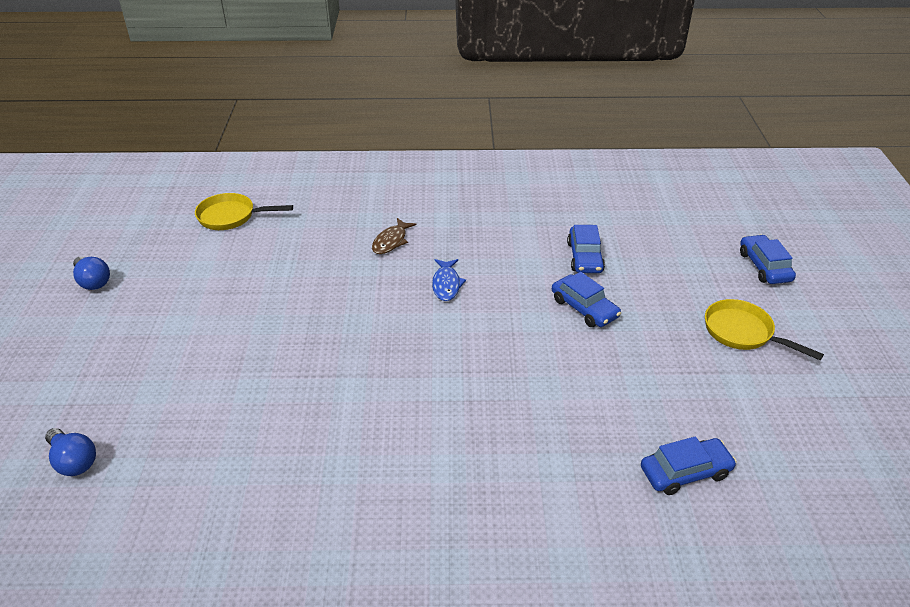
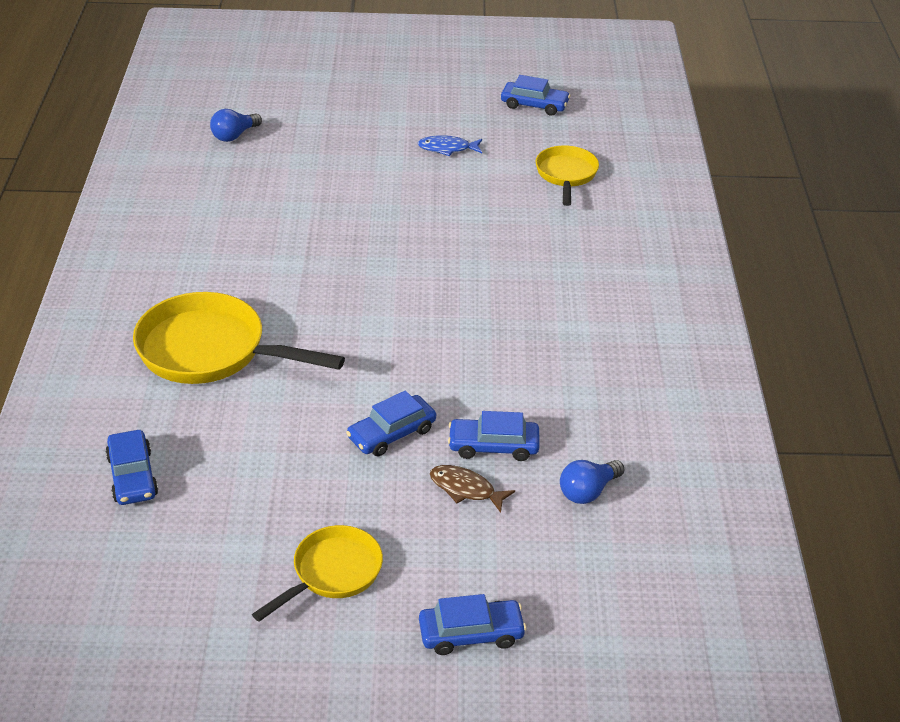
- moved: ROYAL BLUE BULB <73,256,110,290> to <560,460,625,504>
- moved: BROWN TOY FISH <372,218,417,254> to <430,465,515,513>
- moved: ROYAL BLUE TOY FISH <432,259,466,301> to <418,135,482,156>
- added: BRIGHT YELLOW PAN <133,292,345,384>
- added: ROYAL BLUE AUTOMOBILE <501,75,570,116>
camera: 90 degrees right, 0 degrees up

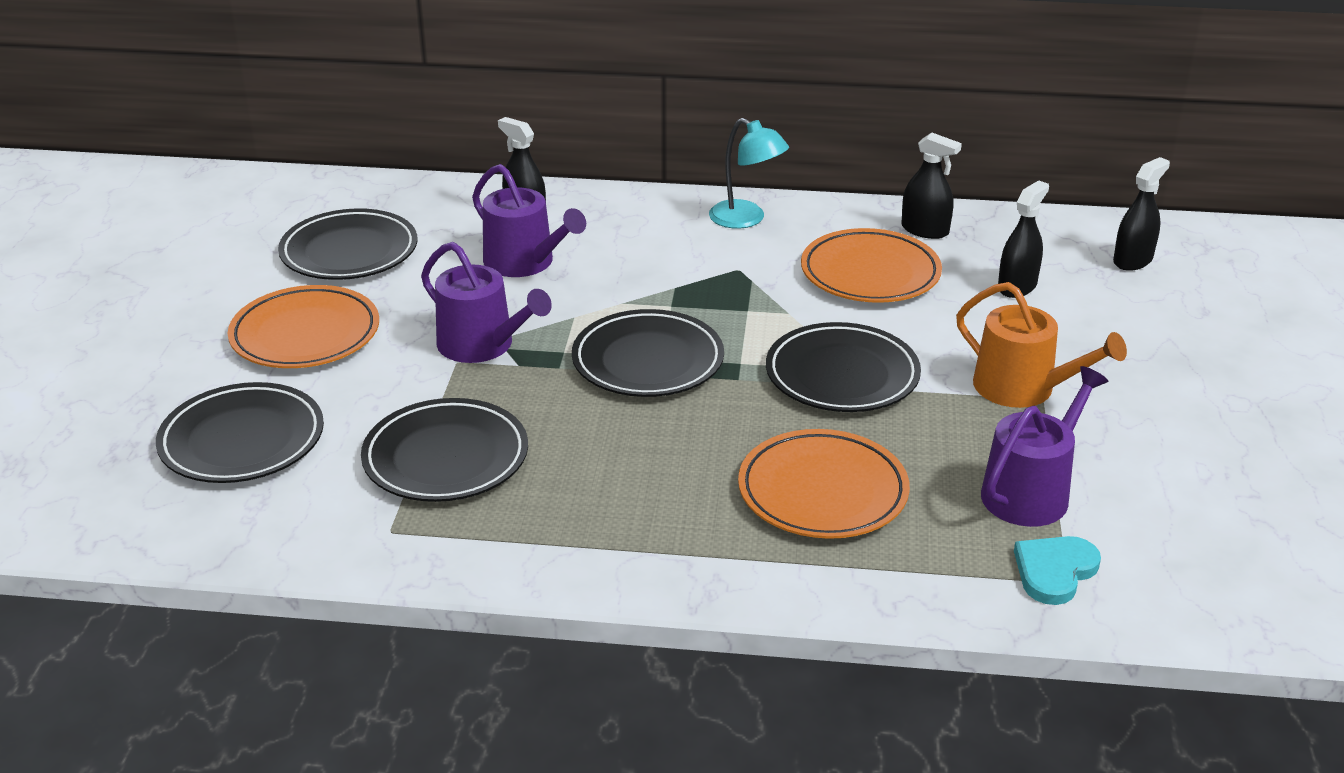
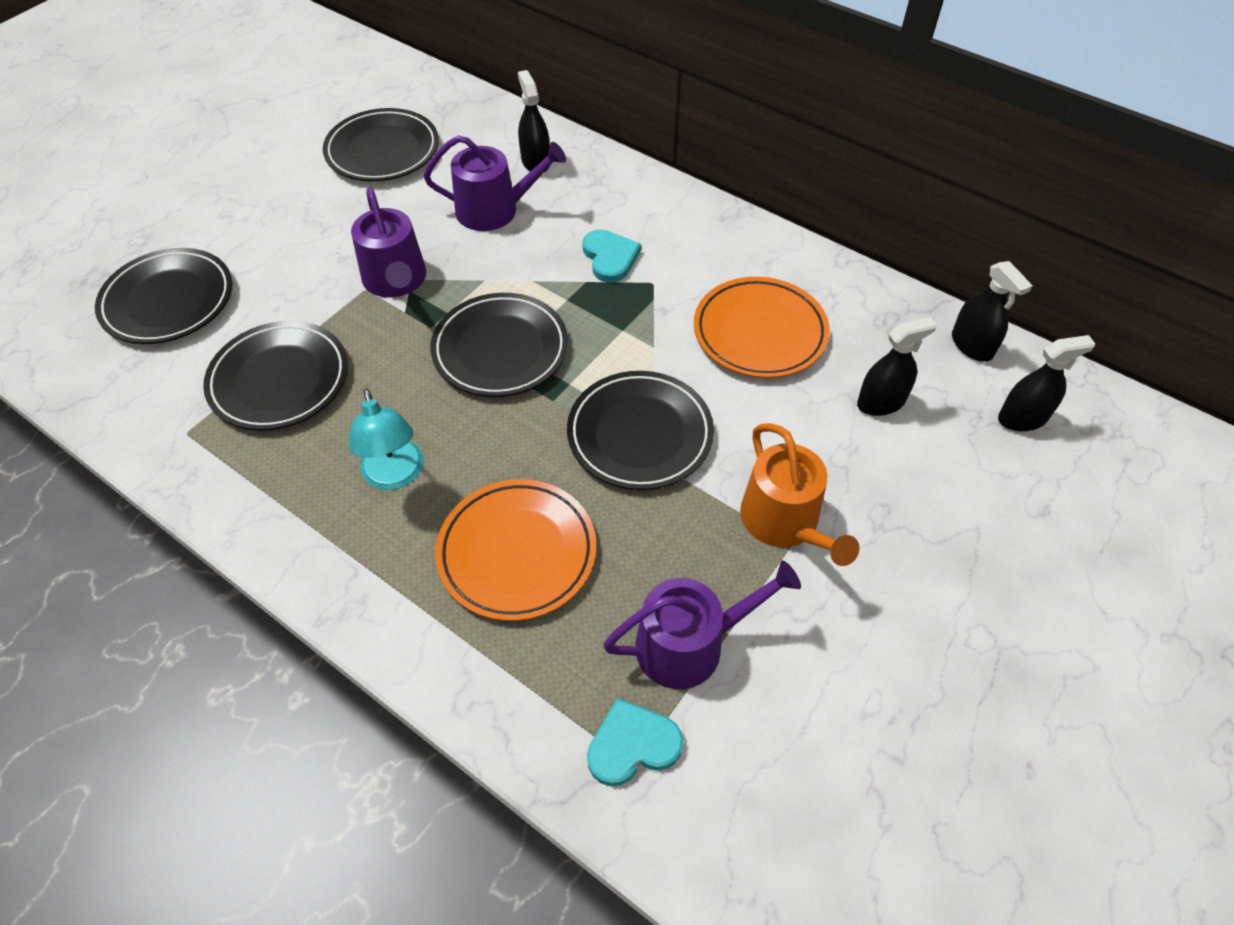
- removed: BRIGHT ORANGE PLATE <228,285,379,368>
- turned: PURPLE WATERING POT <472,164,586,277> = <424,135,566,231> 75 degrees counterclockwise
- moved: TEAL READING LAMP <709,118,789,229> to <349,388,424,490>
- moved: JET-BLACK SPRAYER <901,133,962,239> to <952,261,1033,361>
- added: TEAL HEART <582,229,641,283>
camera: 30 degrees right, 20 degrees up

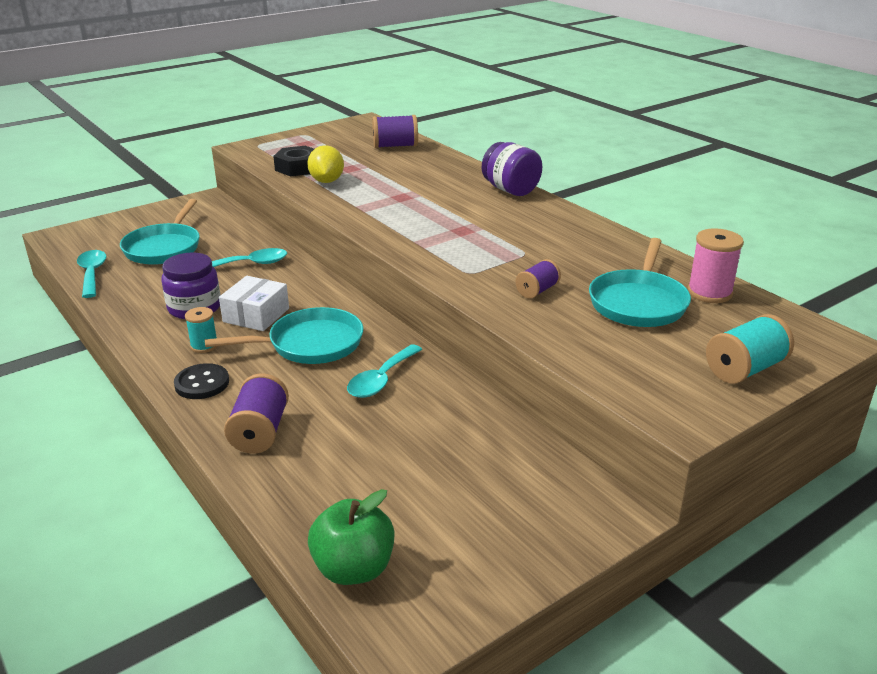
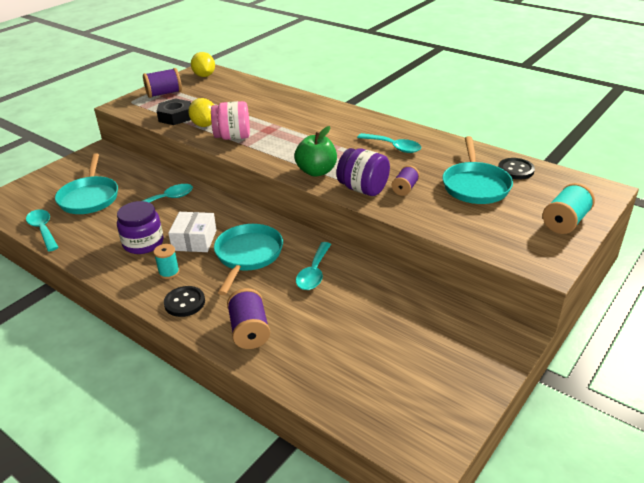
- turned: TEAL PAN <205,307,363,364> = <214,224,283,295> 45 degrees counterclockwise
- moved: LEAF-GREEN TOY APPLE <308,489,395,585> to <294,126,337,177>
- moved: PURPLE SPOOL <372,115,418,148> to <143,68,182,98>
- moved: PURPLE JAR <482,142,542,196> to <337,148,390,196>
- replaced: ROSY SPOOL <688,228,744,303> to JET-BLACK SHIRT BUTTON <498,158,535,180>
- added: BRIGHT YELLOW TOY LEMON <191,52,215,77>
- added: ROSY JAR <211,101,250,140>
- added: TEAL TEASPOON <357,133,422,153>
camera: 15 degrees left, 5 degrees up

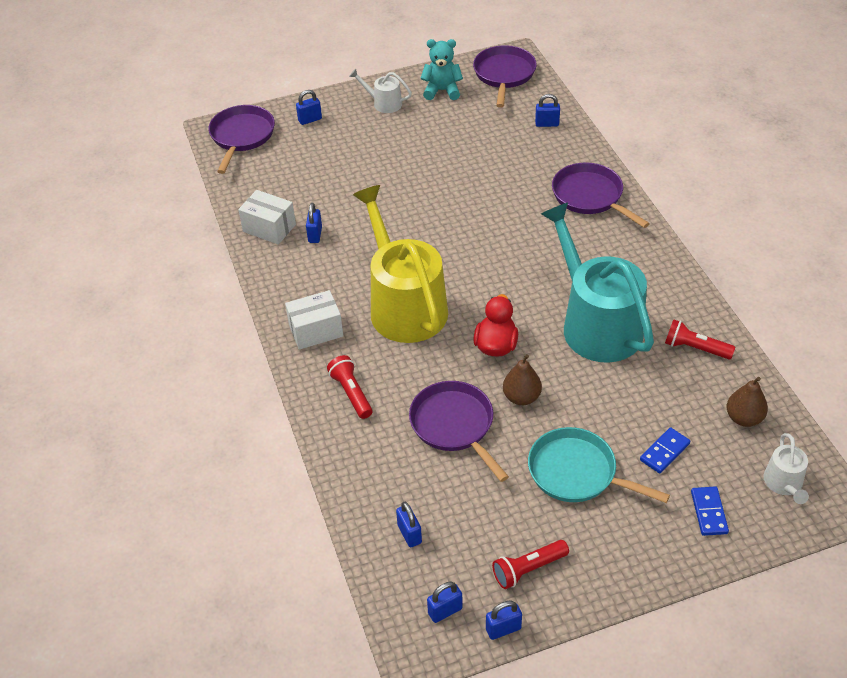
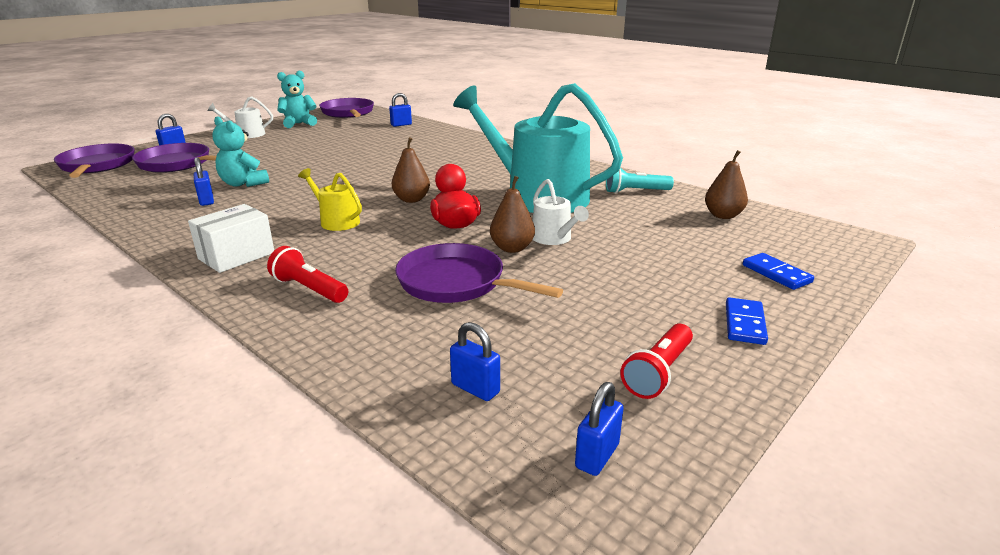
- removed: WHITE PARCEL <238,190,296,245>
- resized: BRIGHT YELLOW WATERING POT <353,185,448,343> = <298,168,362,231> x0.43
- removed: ROYAL BLUE LOCK <486,601,522,640>
- removed: TEAL PAN <528,427,670,503>
- moved: PURPLE PAN <552,162,650,228> to <132,143,216,173>
- moved: ROYAL BLUE DOMINO <640,427,690,474> to <726,297,768,345>
- recoloured: SCARLET TORCH <665,319,735,359> to TEAL TORCH <606,168,674,193>
- moved: WHITE WATERING POT <764,433,809,504> to <533,179,589,245>
- added: TEAL TEDDY BEAR <212,116,269,187>
- added: BROWN PEAR FRUIT <392,137,430,203>
camera: 30 degrees left, 20 degrees down

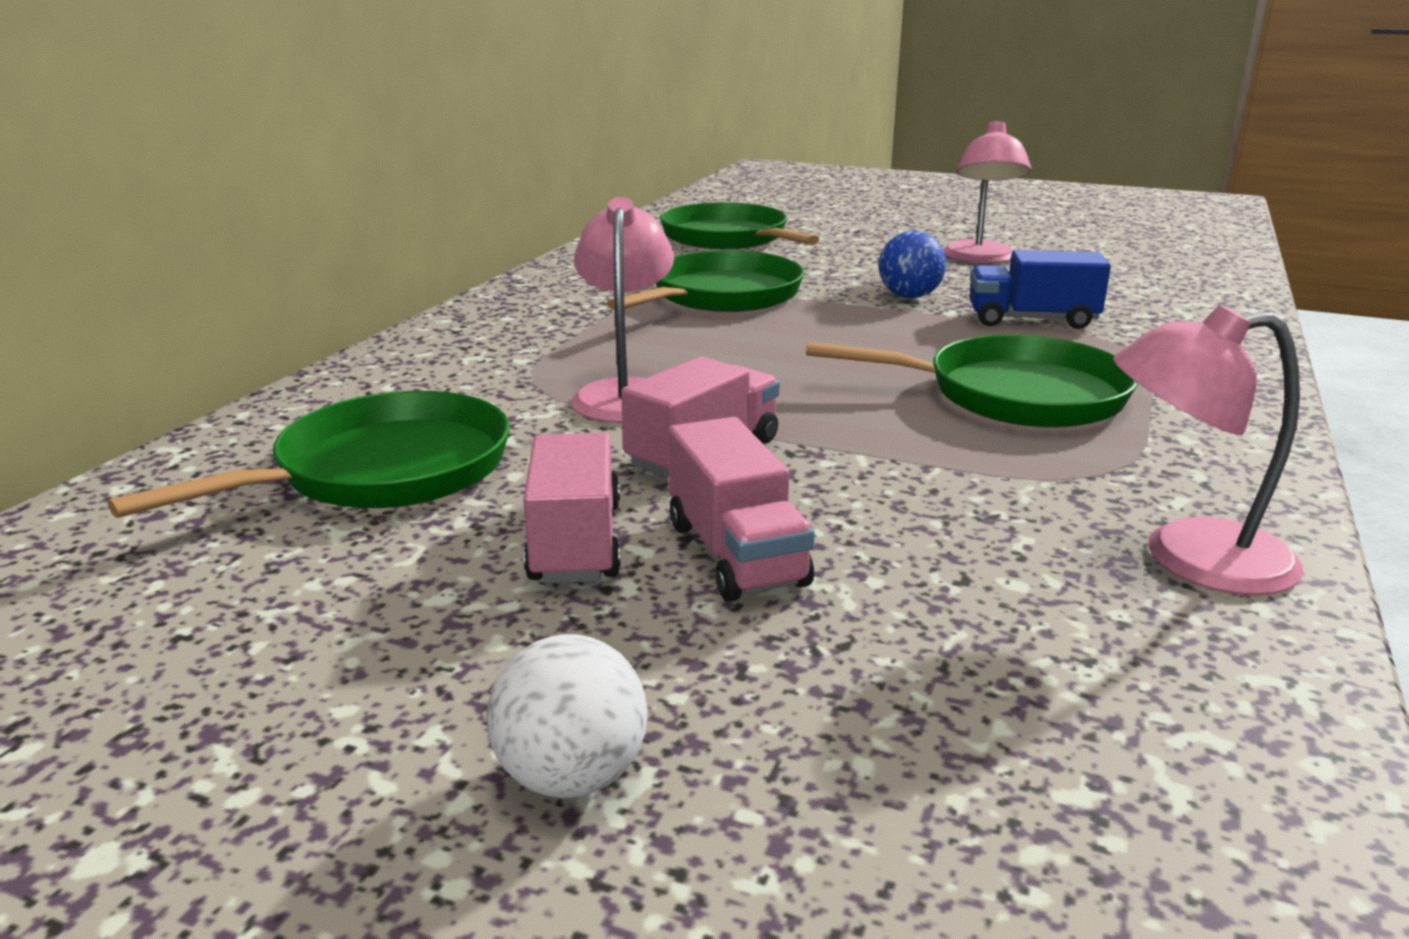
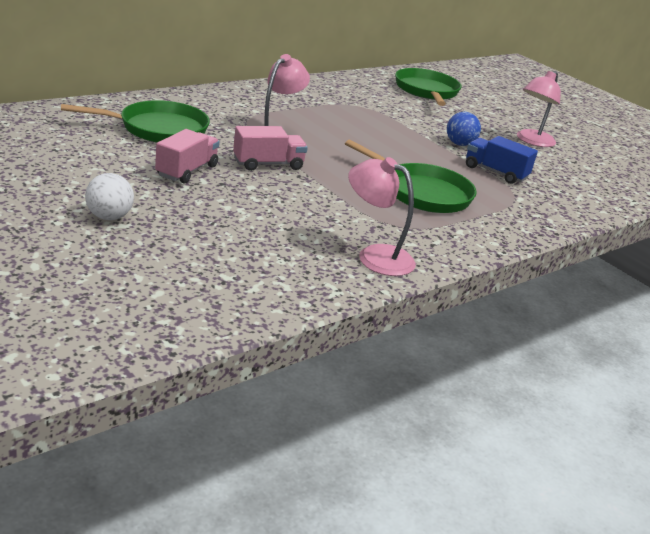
- removed: LEAF-GREEN PAN <607,250,804,312>
- removed: ROSY LORRY <668,417,815,602>
camera: 25 degrees right, 5 degrees up

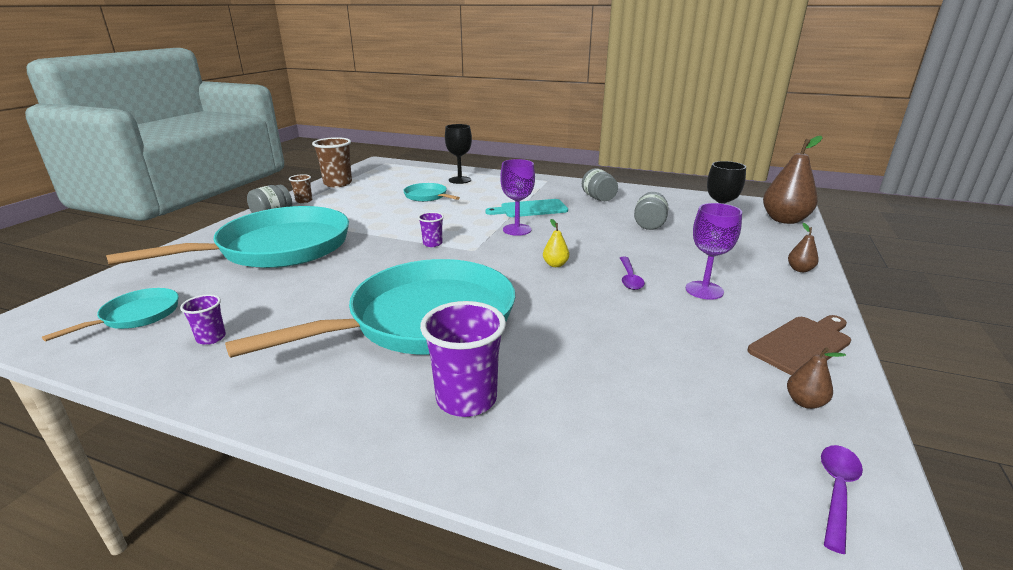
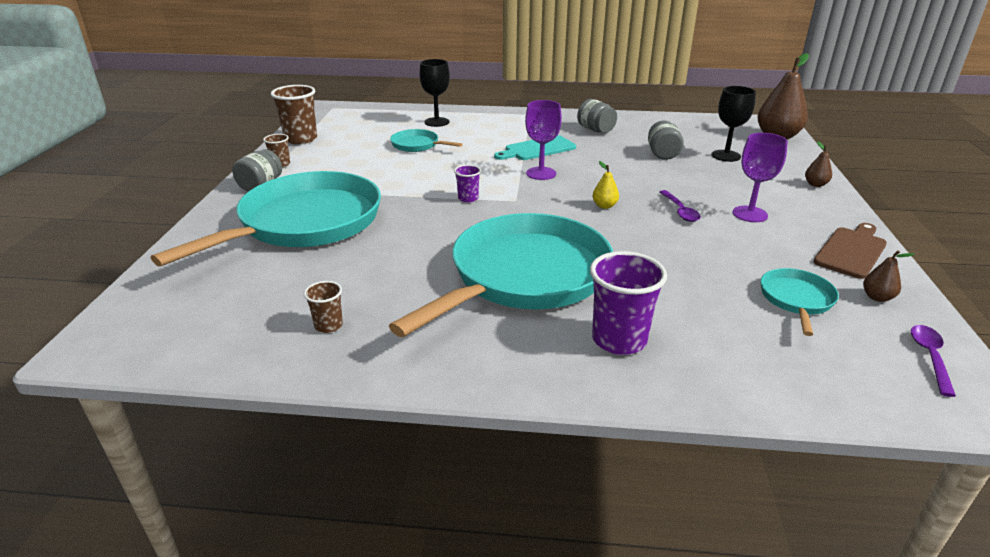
- moved: TEAL PAN <42,288,179,341> to <761,268,839,336>
- recoloured: PURPLE TUMBLER <180,294,226,345> to BROWN TUMBLER <304,281,343,333>
camera: 15 degrees left, 5 degrees up

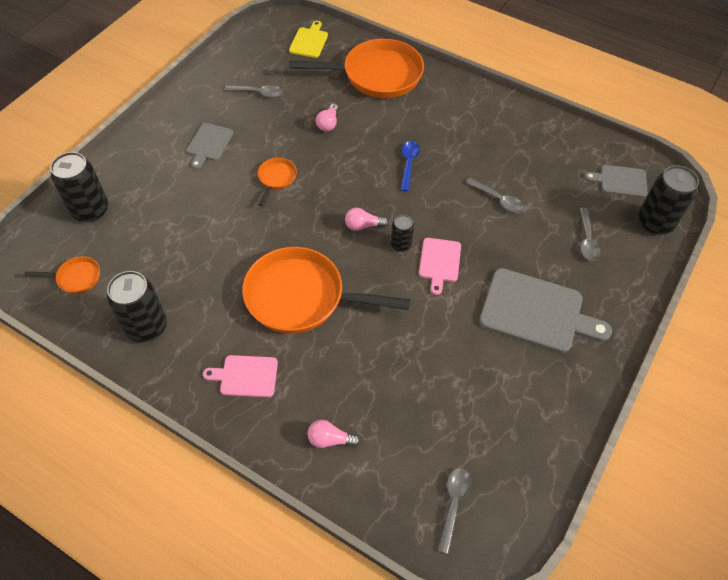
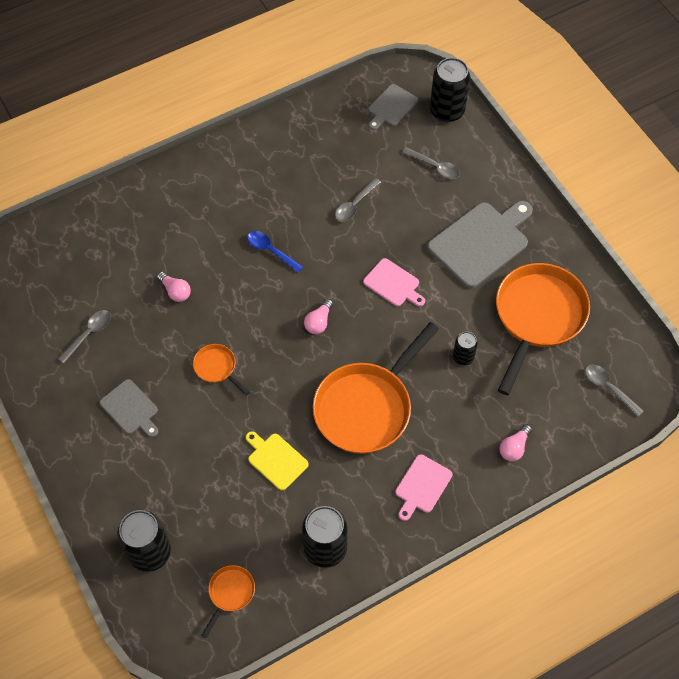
- moved: BRIGHT YELLOW CUTTING BOARD <289,21,328,58> to <246,431,309,490>
- moved: BRIGHT ORANGE PAN <289,39,424,98> to <496,263,590,395>
- moved: JET-BLACK SODA CAN <391,215,414,252> to <453,332,478,365>
- turned: ASH-GREY TEASPOON <466,178,524,213> = <335,178,381,222> 150 degrees clockwise
camera: 60 degrees left, 5 degrees up

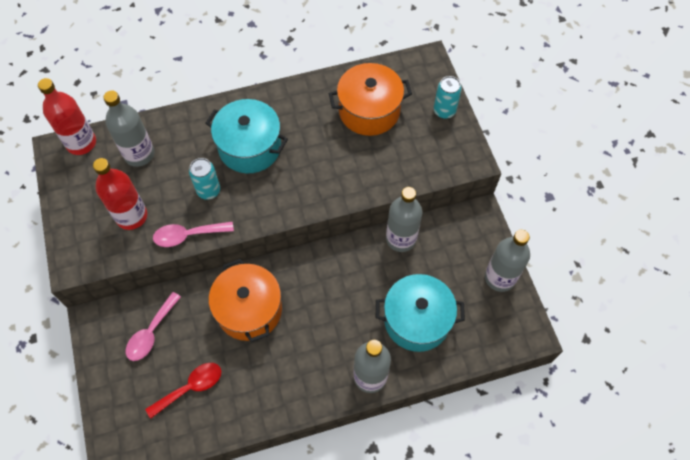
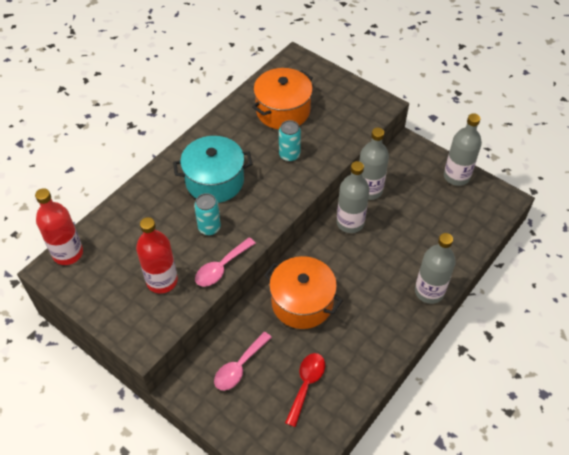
- moved: ASH-GREY BOTTLE <103,91,154,167> to <336,161,370,233>
- turned: ROSY TEASPOON <126,292,181,361> = <214,332,272,390> 45 degrees clockwise
- removed: TEAL STOCKPOT <376,274,465,352>
- moved: TEAL SODA CAN <434,76,462,119> to <279,120,301,162>
camera: 35 degrees left, 10 degrees down

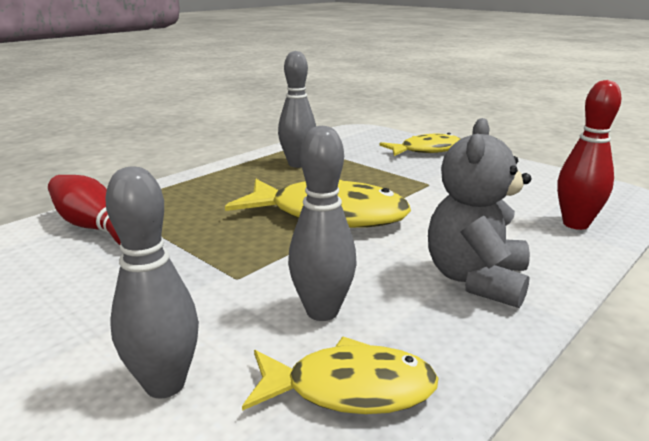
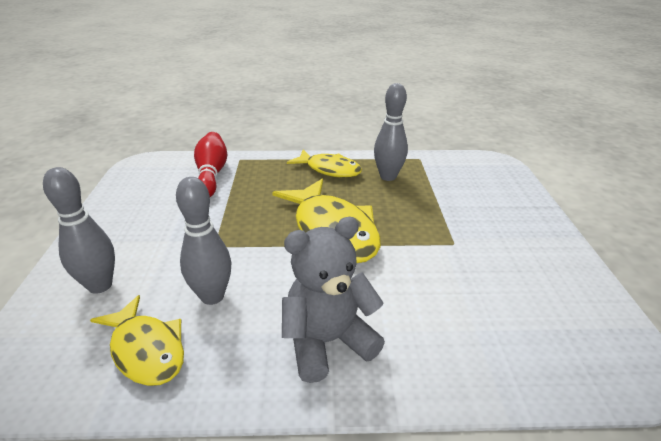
- moved: BRIGHT YELLOW TOY FISH <379,133,461,156> to <287,150,362,178>
- removed: SCARLET BOWLING PIN <557,80,622,230>
camera: 45 degrees right, 10 degrees up

